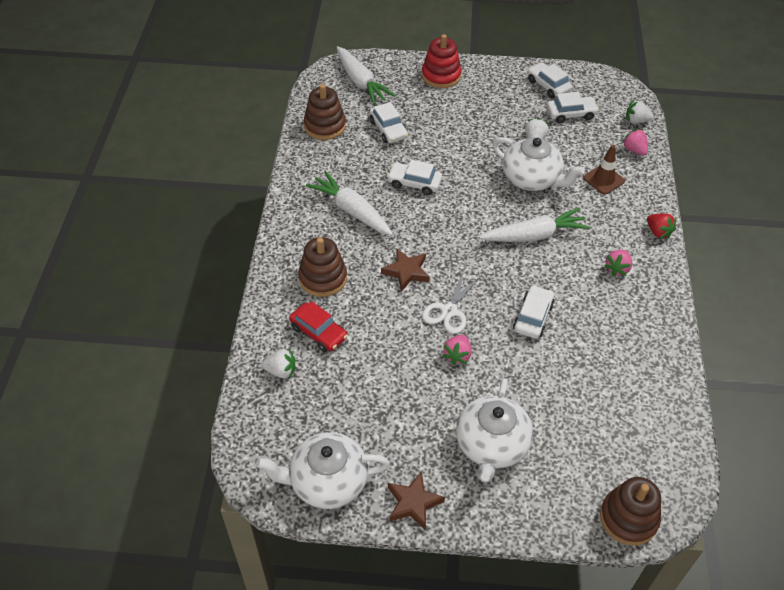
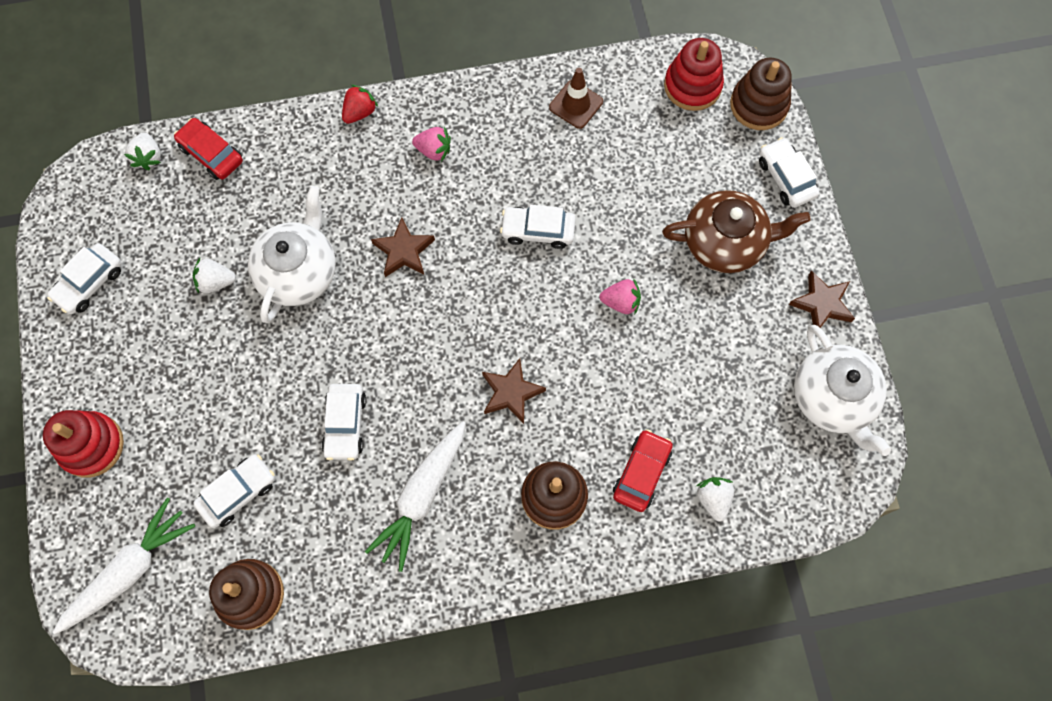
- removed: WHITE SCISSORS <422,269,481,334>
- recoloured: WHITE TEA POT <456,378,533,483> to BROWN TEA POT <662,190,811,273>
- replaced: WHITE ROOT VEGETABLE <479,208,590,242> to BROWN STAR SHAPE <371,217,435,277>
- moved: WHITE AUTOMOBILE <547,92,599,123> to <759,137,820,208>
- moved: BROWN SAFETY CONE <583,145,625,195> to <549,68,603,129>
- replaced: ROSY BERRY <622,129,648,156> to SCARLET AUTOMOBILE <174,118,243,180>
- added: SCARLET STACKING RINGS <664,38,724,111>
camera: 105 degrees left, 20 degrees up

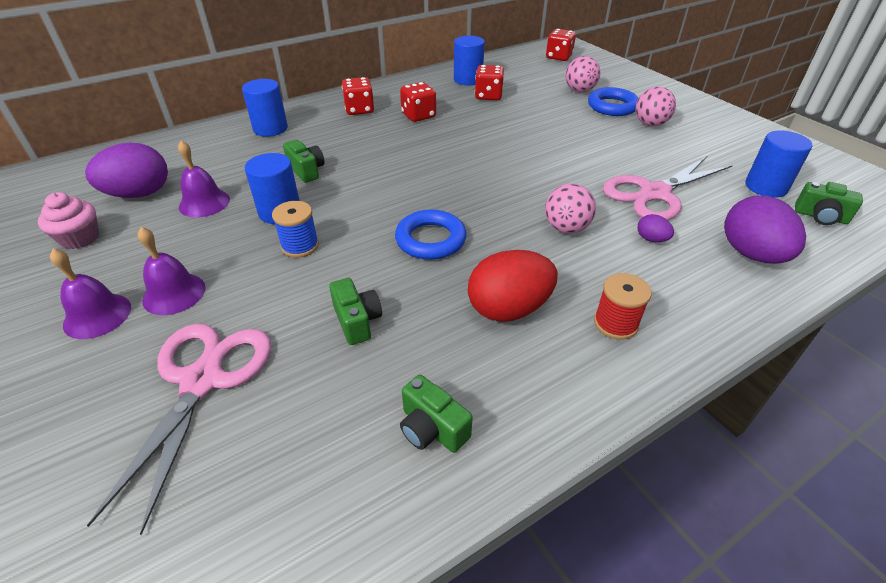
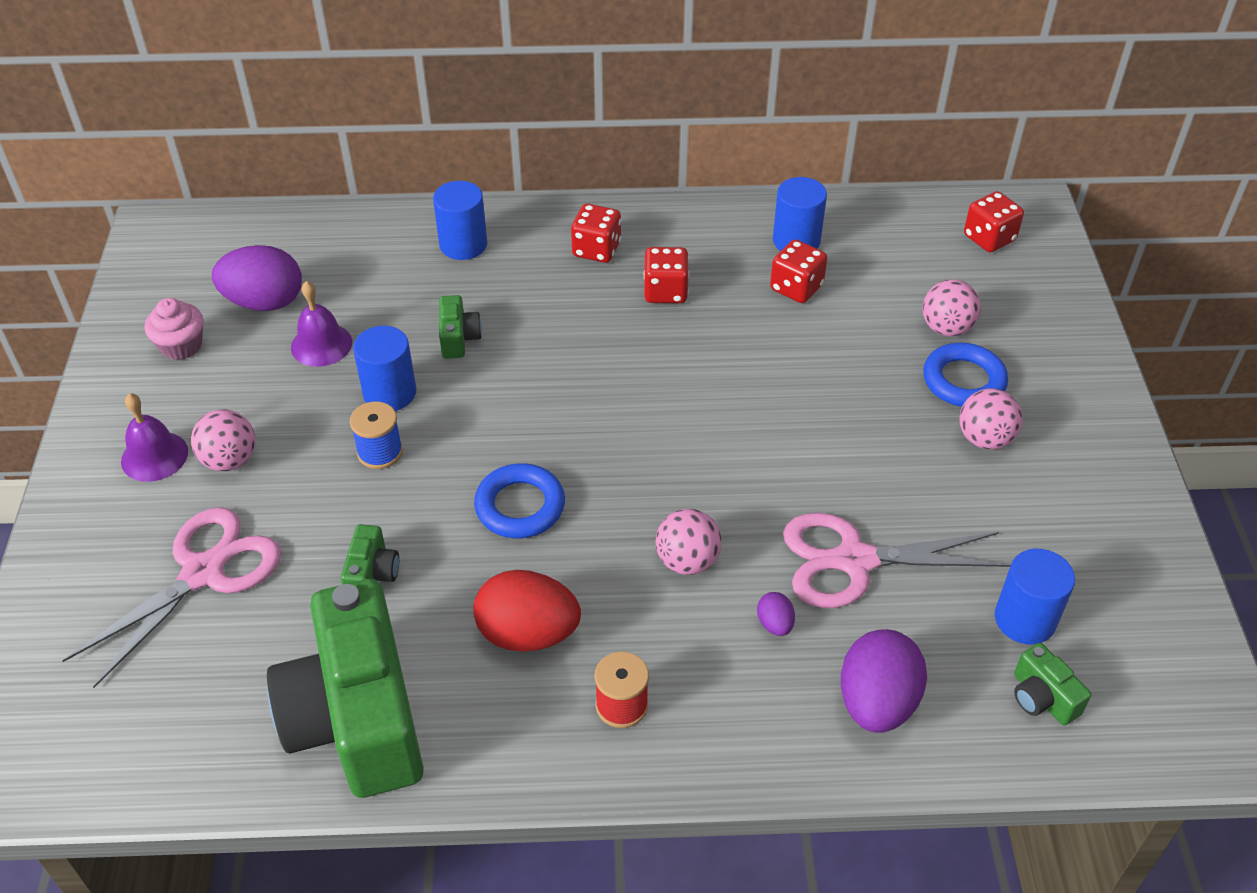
- replaced: PURPLE HAND BELL <138,227,205,315> to ROSY SPHERE <191,410,256,471>
- resized: LEAF-GREEN PHOTO CAMERA <400,375,473,453> = <267,579,424,798> x2.50
camera: 30 degrees right, 5 degrees up

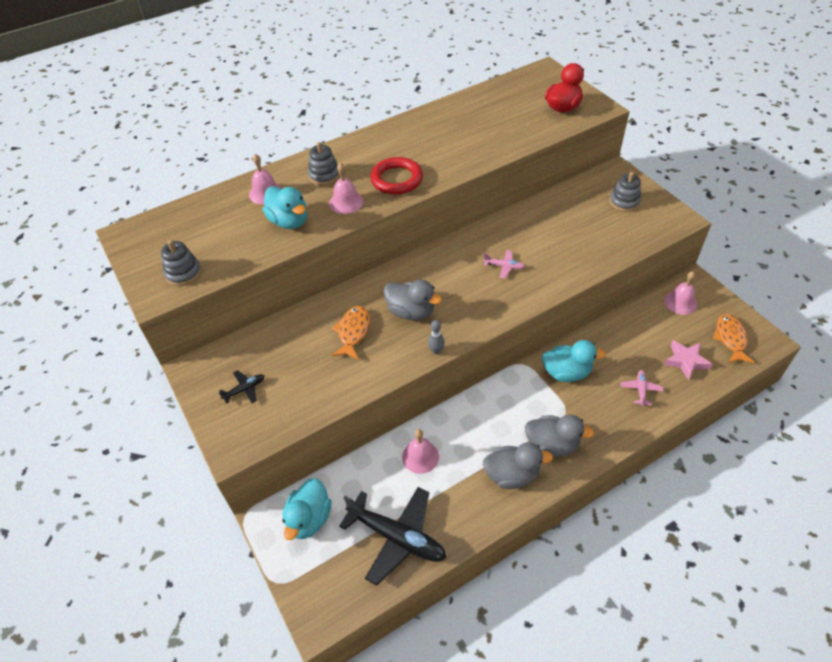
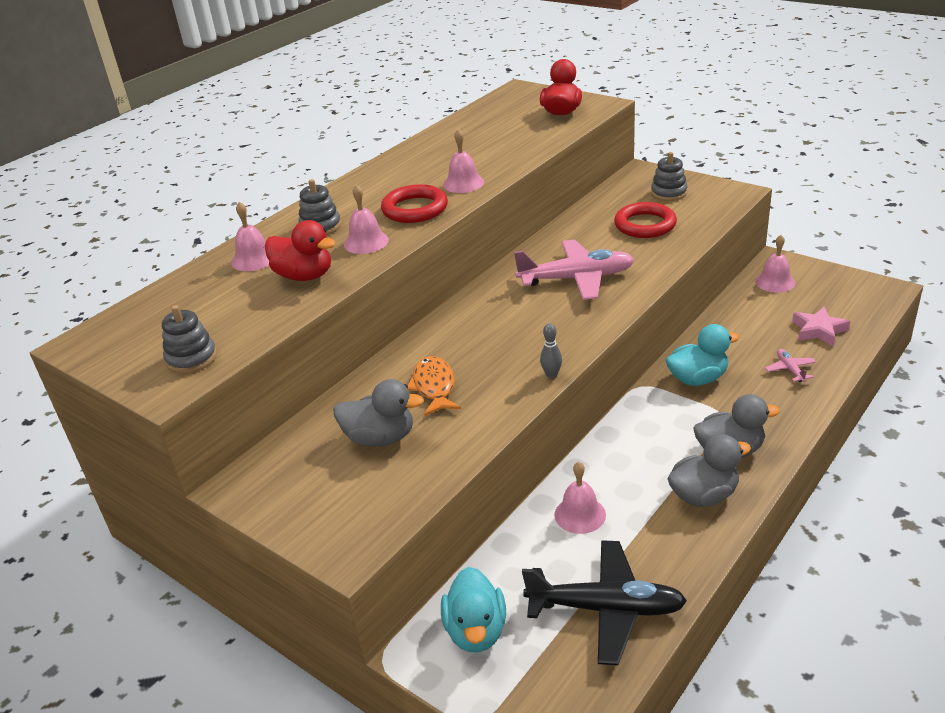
- removed: JET-BLACK AEROPLANE <218,370,265,404>
- recoloured: TEAL RUBBER DUCK <263,186,307,229> to SCARLET RUBBER DUCK <265,220,335,281>
- moved: ASH-GREY RUBBER DUCK <384,280,442,321> to <333,379,424,447>
- resized: ROSY AEROPLANE <484,250,525,279> = <514,239,634,300> x2.26
- removed: BRIGHT ORANGE TOY FISH <712,314,755,363>
- added: ROSY HAND BELL <443,129,484,193>
- added: SCARLET TORUS <614,202,677,238>
camera: 20 degrees left, 15 degrees down

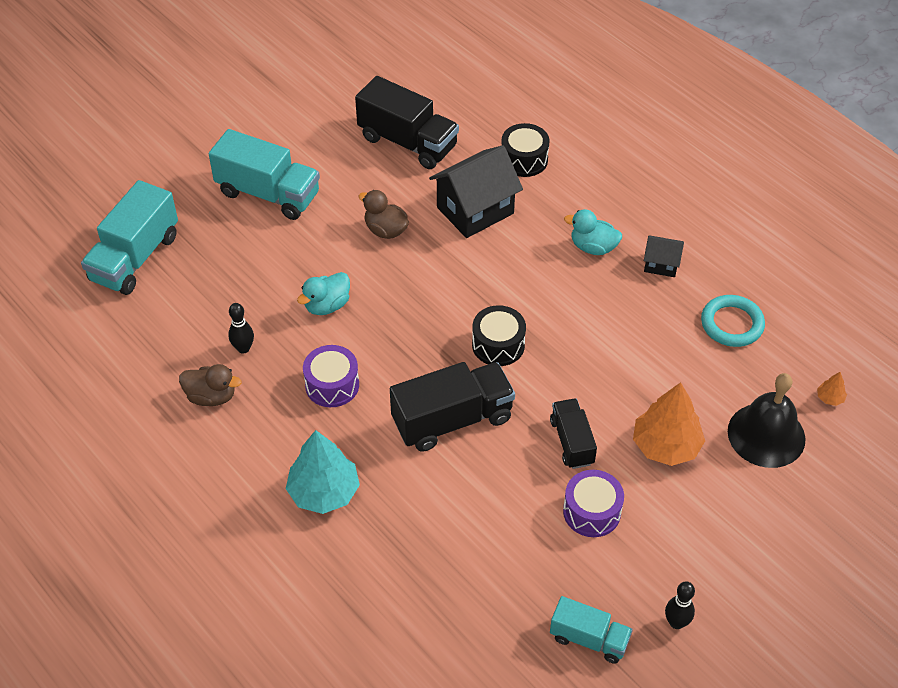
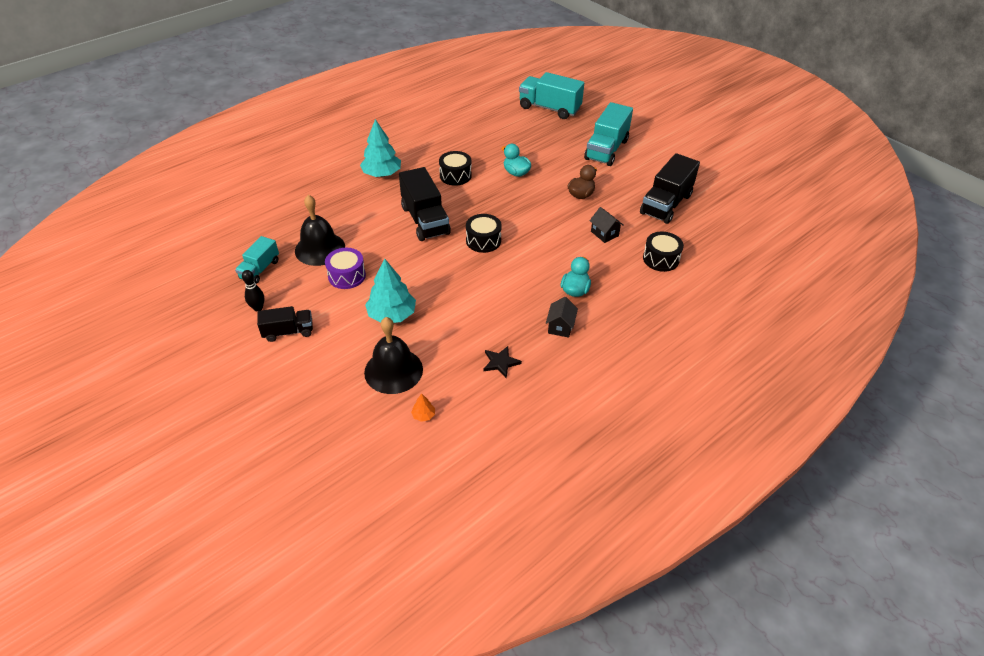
- removed: BROWN RUBBER DUCK <179,364,241,406>
- removed: JET-BLACK BOWLING PIN <228,303,254,354>
- recoloured: PURPLE DRUM <303,345,359,407> to JET-BLACK DRUM <439,151,472,186>
- resized: JET-BLACK COTTAGE <429,145,523,238> = <589,207,624,243> x0.51
- moved: JET-BLACK LORRY <550,398,597,469> to <257,306,313,342>
- recoloured: BRIGHT ORANGE FIR TREE <633,382,705,466> to TEAL FIR TREE <365,258,416,323>
- replaced: TEAL TORUS <701,295,765,347> to JET-BLACK STAR SHAPE <483,346,522,378>
- added: JET-BLACK HAND BELL <295,195,345,266>
camera: 90 degrees right, 5 degrees down

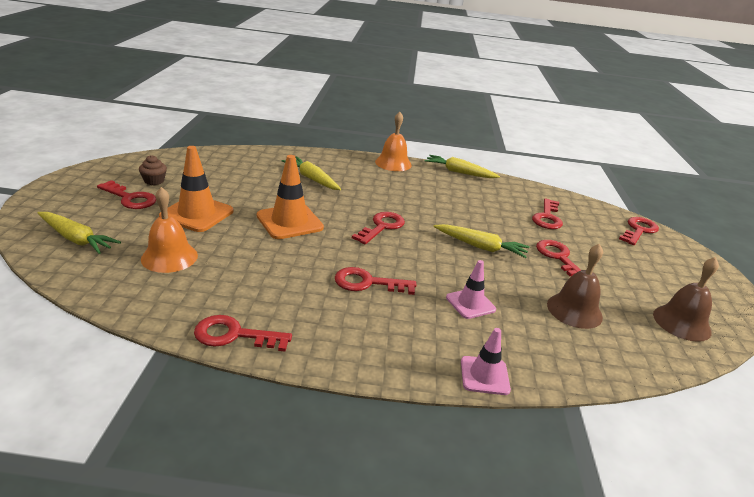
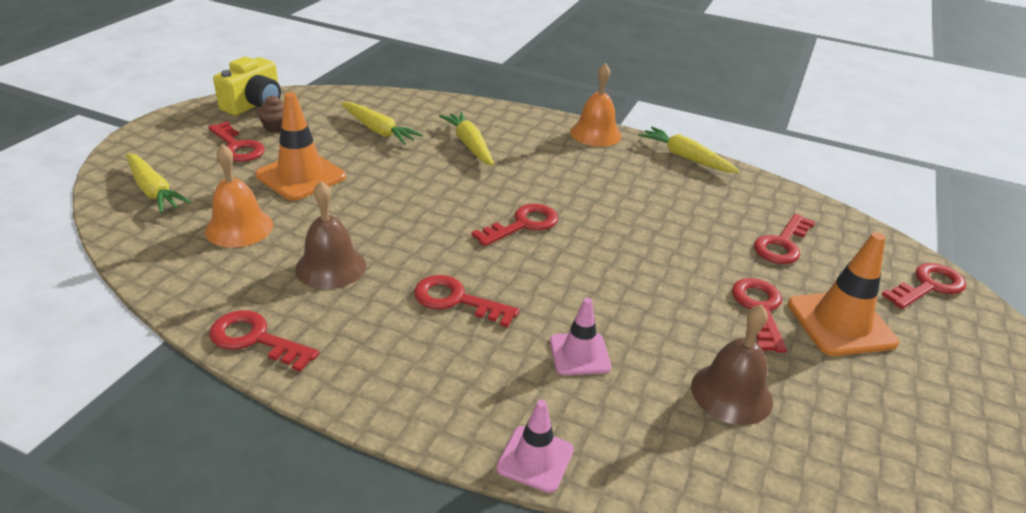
- moved: BRIGHT ORANGE SAFETY CONE <257,155,324,239> to <788,232,899,356>
- moved: BRIGHT YELLOW ROOT VEGETABLE <433,224,530,258> to <341,102,423,145>
- moved: BROWN HAND BELL <653,257,719,342> to <295,181,366,289>
- added: BRIGHT YELLOW PHOTO CAMERA <213,57,281,115>
camera: 20 degrees right, 5 degrees up

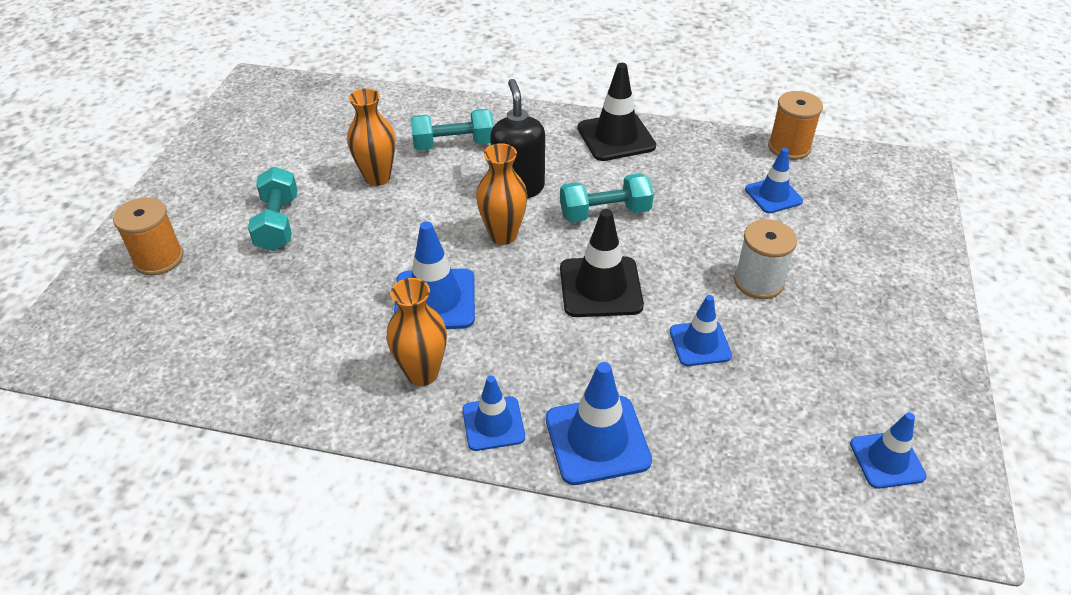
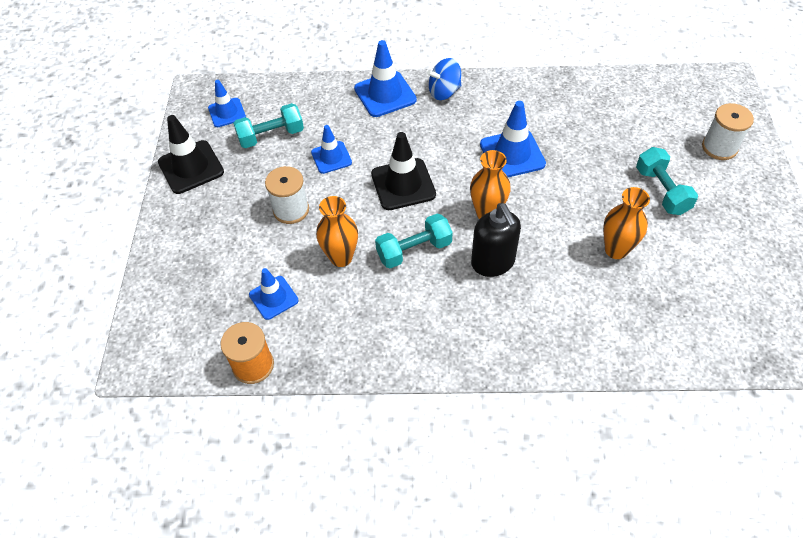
- recoloured: BRIGHT ORANGE SPOOL <113,197,184,275> to WHITE SPOOL <702,103,754,160>
- moved: BRIGHT ORANGE FLOWER VASE <387,278,447,386> to <316,196,358,267>
- moved: TEAL DUMBBELL <410,109,494,150> to <233,103,304,148>
- replaced: ROYAL BLUE SAFETY CONE <462,376,525,451> to ROYAL BLUE TOY TOP <427,58,461,100>
- moved: JET-BLACK SAFETY CONE <577,63,656,161> to <158,115,224,194>
camera: 170 degrees right, 10 degrees up

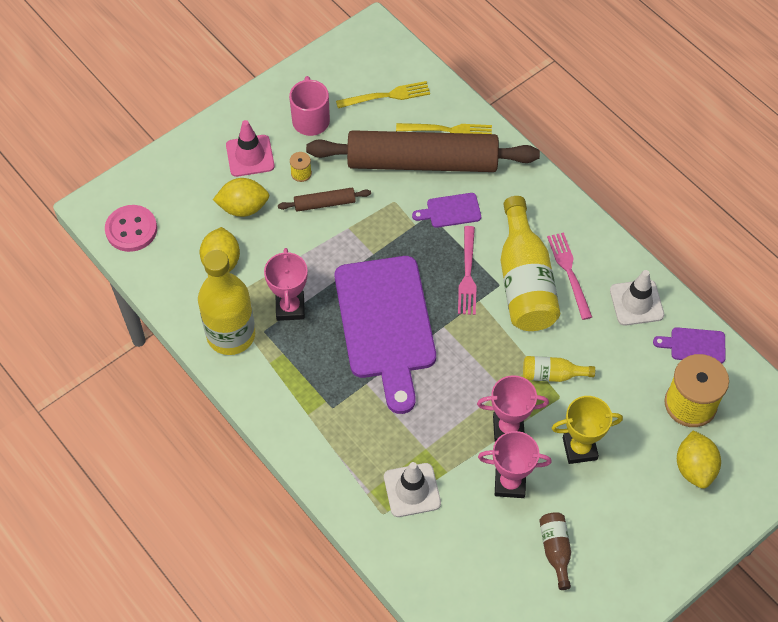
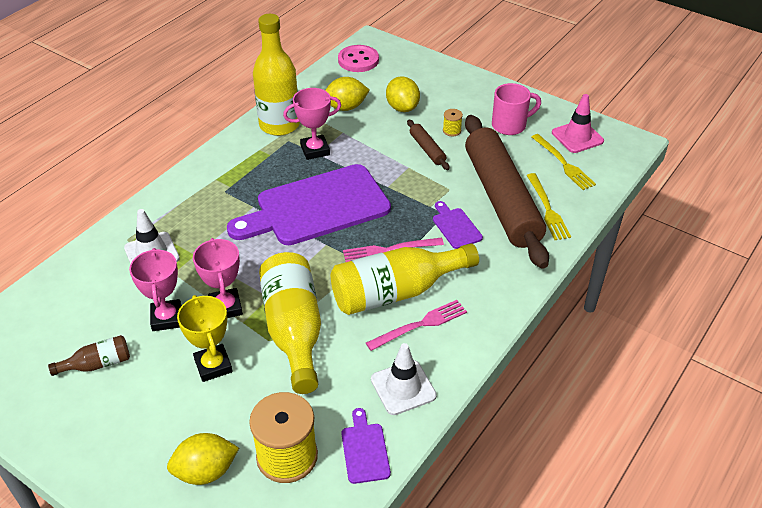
- moved: ROSY SAFETY CONE <226,120,275,177> to <552,94,604,153>
- resized: BRIGHT YELLOW BOTTLE <523,356,595,382> = <259,252,321,394> x2.09
camera: 75 degrees right, 15 degrees down

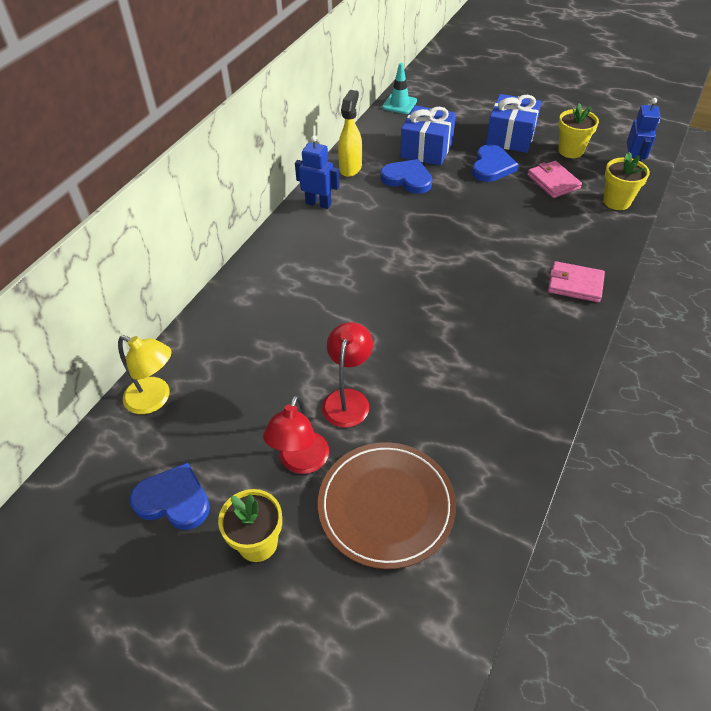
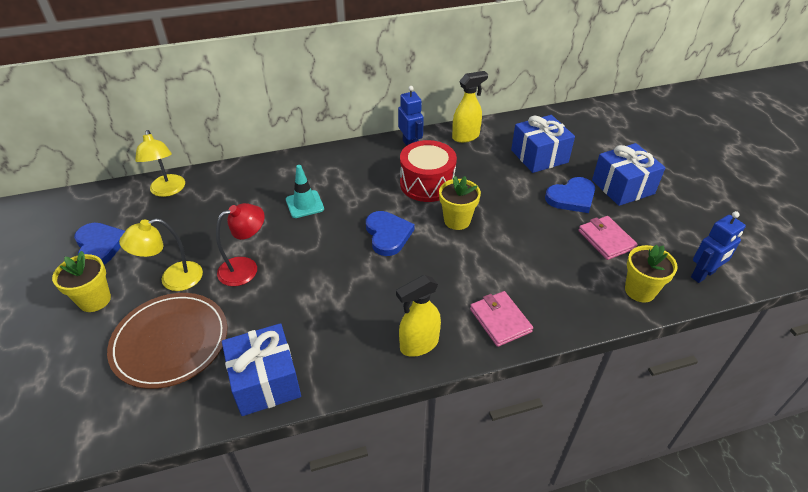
- recoloured: SCARLET READING LAMP <263,395,329,474> to BRIGHT YELLOW READING LAMP <119,218,203,291>
- moved: ROYAL BLUE HEART <380,159,432,194> to <366,211,414,256>
- moved: TEAL SAFETY CONE <382,63,417,114> to <286,165,324,218>
- turned: ROSY CARD WALLET <527,161,582,198> = <578,216,638,260> 45 degrees counterclockwise
- moved: BRIGHT YELLOW POTTED PLANT <558,103,599,158> to <439,176,481,230>
- added: ROYAL BLUE WRAPPED GIFT <222,323,301,416>
- added: BRIGHT YELLOW SPRAYER <396,275,441,357>
- added: SCARLET DRUM <400,140,457,202>
camera: 45 degrees right, 5 degrees down

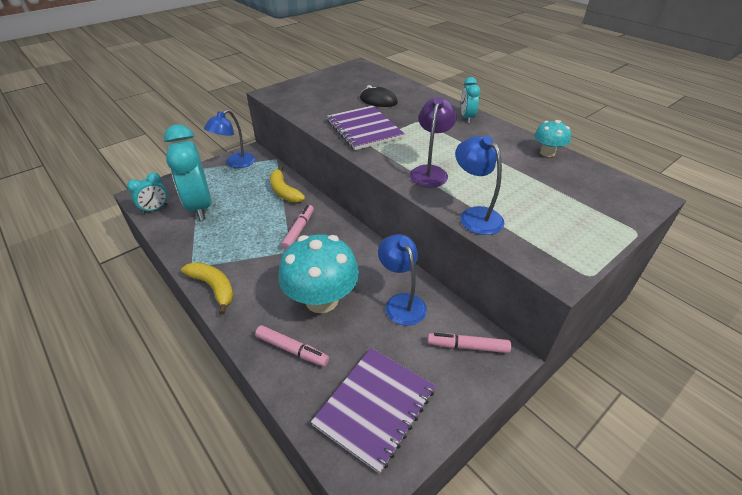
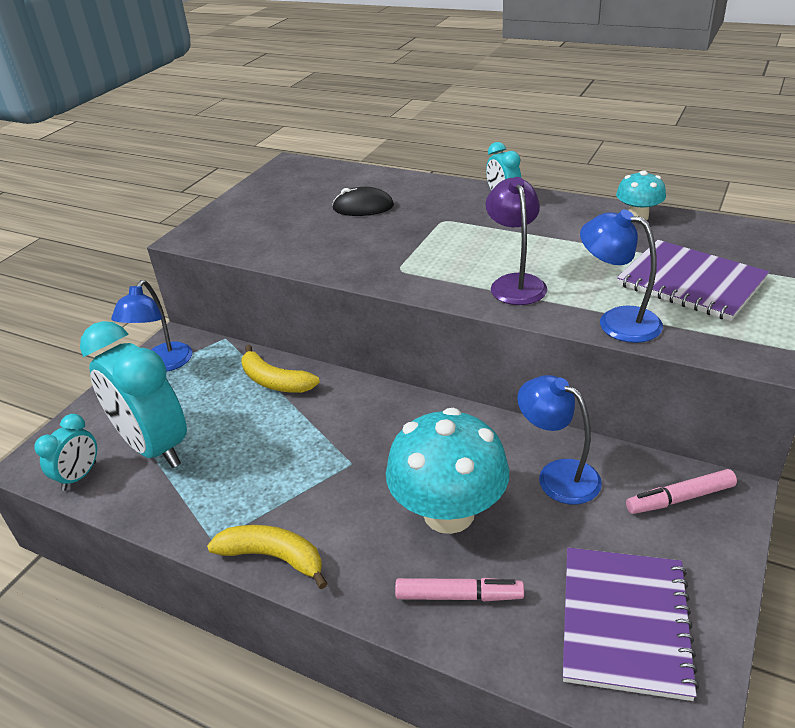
- removed: ROSY FELT PEN <281,205,314,250>
- moved: PURPLE EXERCISE BOOK <327,105,404,150> to <617,240,769,321>
camera: 20 degrees left, 5 degrees down

